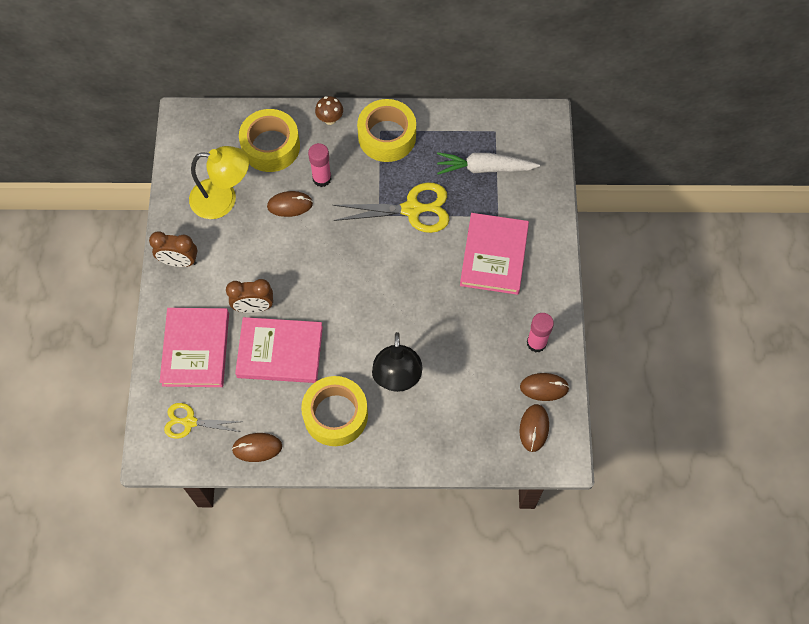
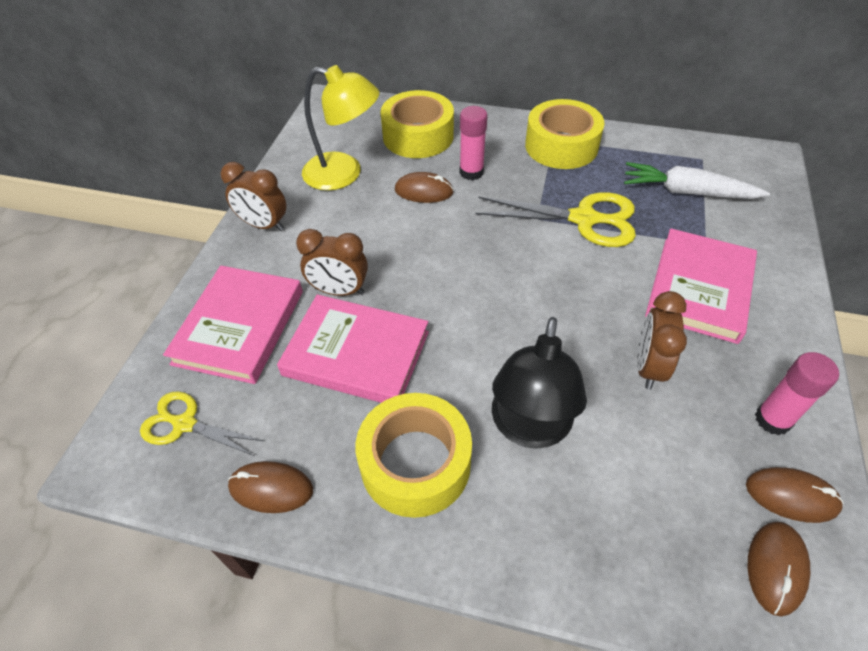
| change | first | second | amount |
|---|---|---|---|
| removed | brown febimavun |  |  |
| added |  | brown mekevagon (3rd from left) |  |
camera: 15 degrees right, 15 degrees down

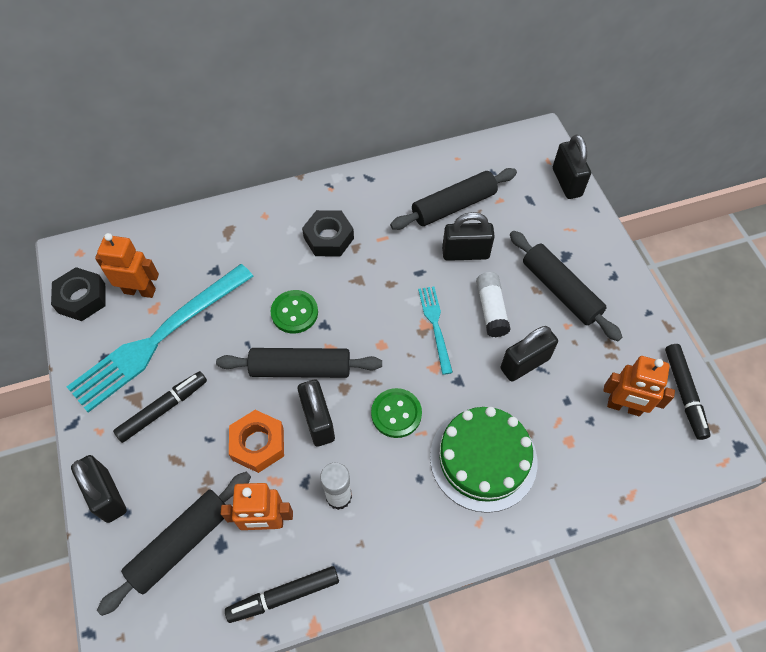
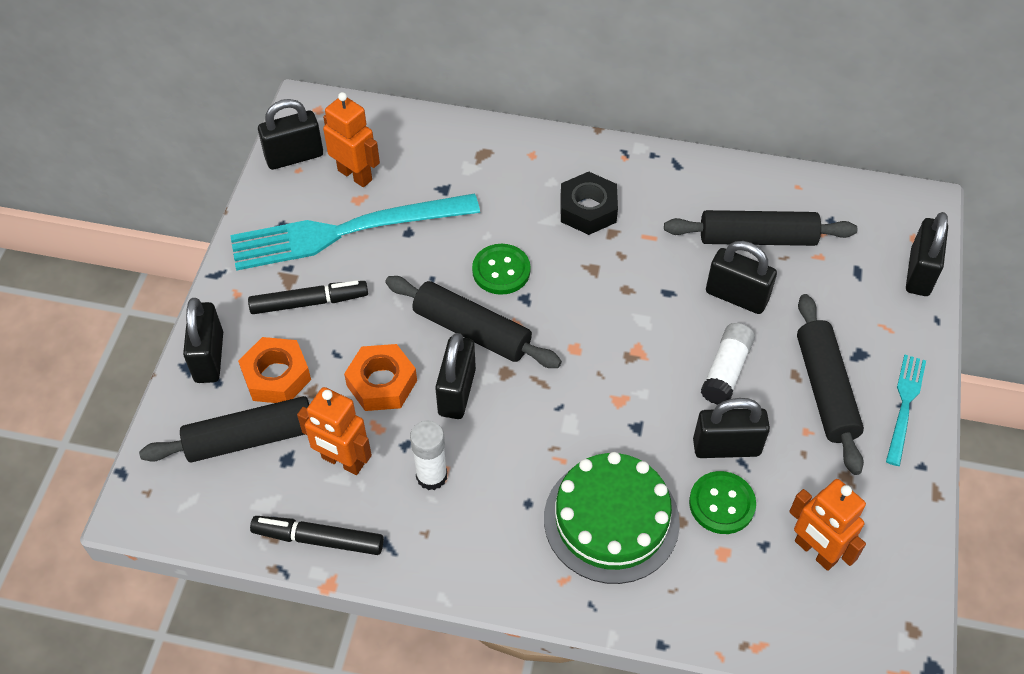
| change | first | second | amount |
|---|---|---|---|
| replaced | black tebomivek (1st from left) | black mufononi (2nd from left) |  |
| moved | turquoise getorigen (2nd from left) |  |  |
| removed | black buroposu (3rd from left) |  |  |
| moved | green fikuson (2nd from left) |  |  |
| added |  | orange tebomivek (1st from left) |  |
camera: 30 degrees right, 5 degrees down

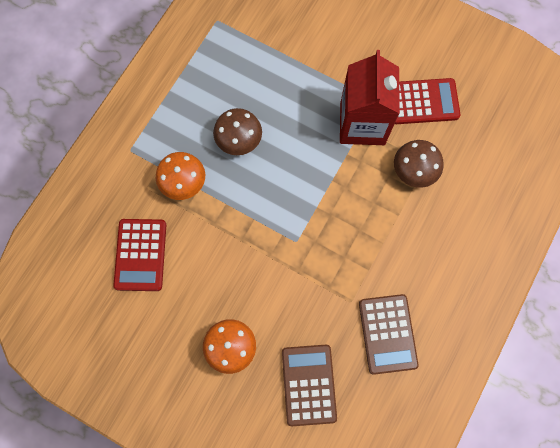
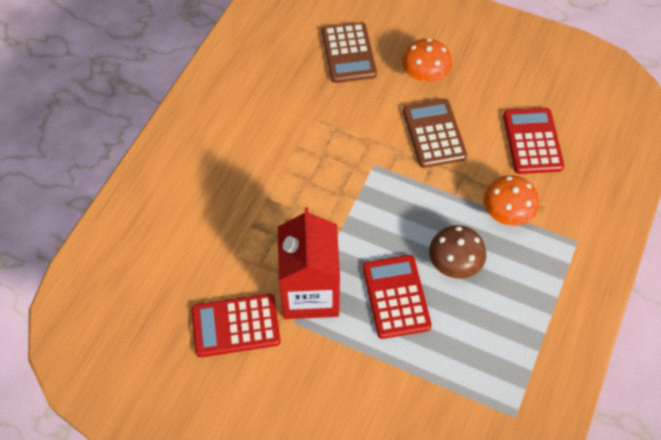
| change | first | second | amount |
|---|---|---|---|
| removed | brown febimavun (2nd from left) |  |  |
| moved | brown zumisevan (2nd from left) |  |  |
| added |  | red zumisevan (2nd from left) |  |
camera: 175 degrees right, 15 degrees down

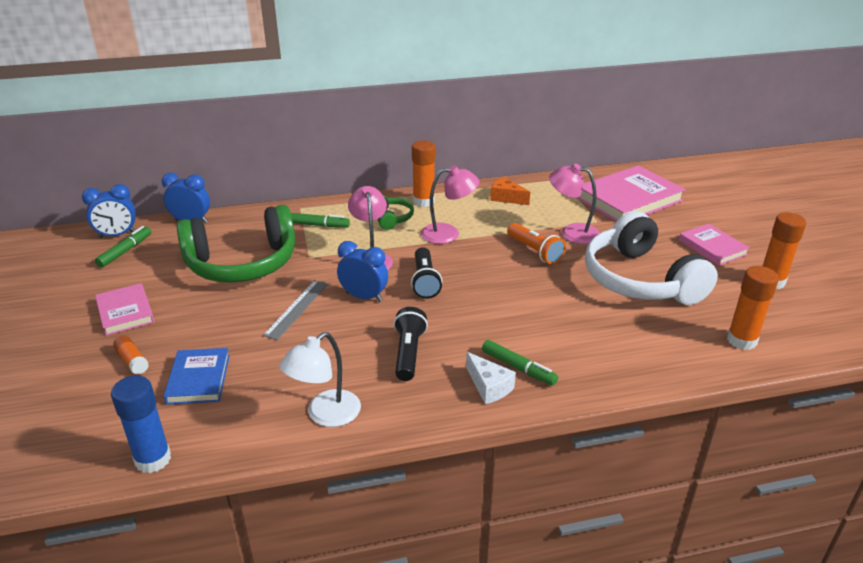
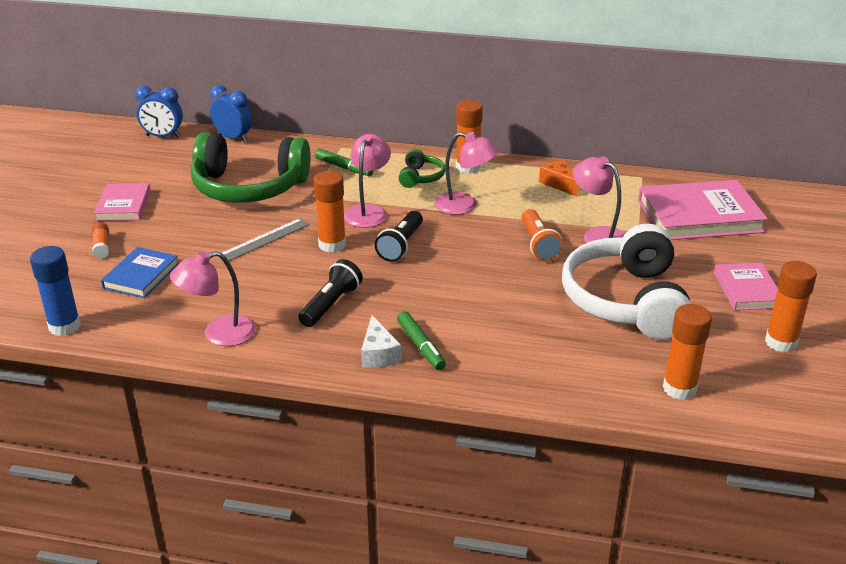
| change | first | second | amount |
|---|---|---|---|
| removed | green buroposu (1st from left) |  |  |
| replaced | blue mekevagon (3rd from left) | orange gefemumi (2nd from left) |  |
| recoloured | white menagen | pink menagen (1st from left) |  |
camera: 25 degrees right, 0 degrees up

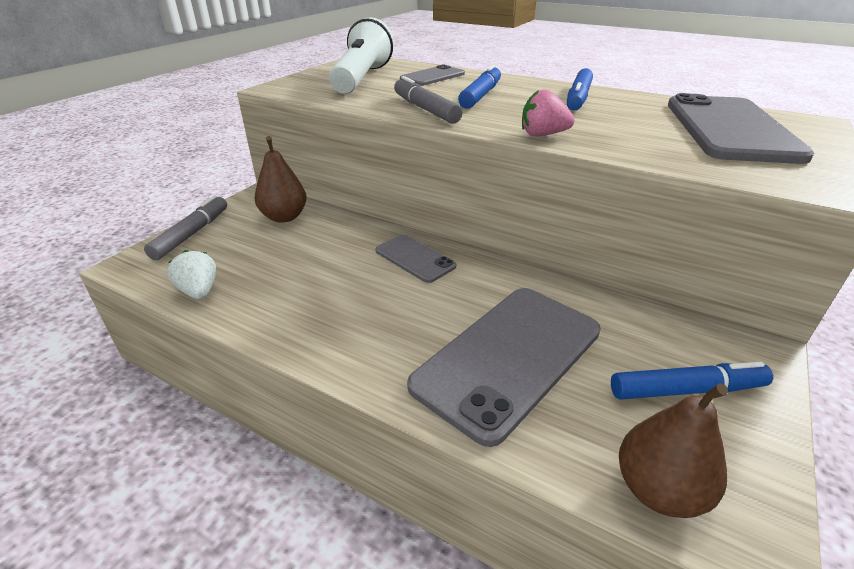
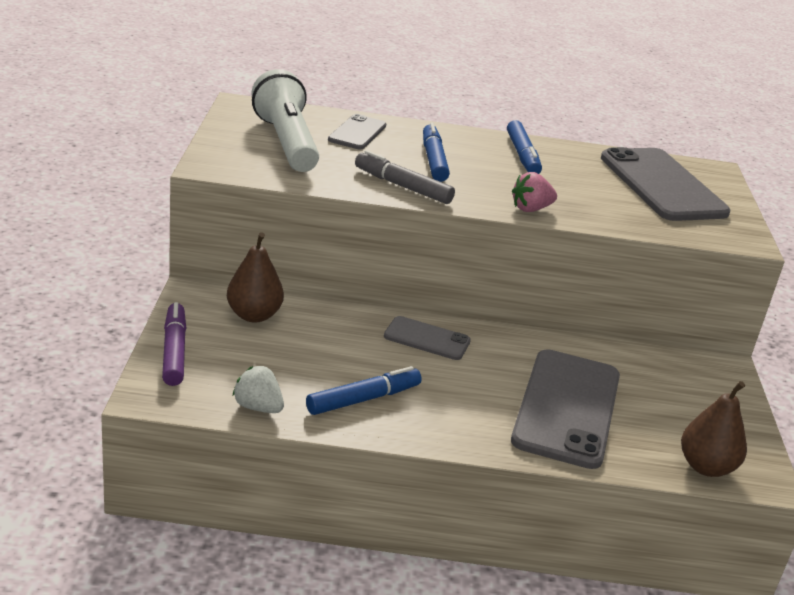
| change | first | second | amount |
|---|---|---|---|
| recoloured | grey buroposu (1st from left) | purple buroposu |  |
| moved | blue buroposu (3rd from left in the first image) | blue buroposu (1st from left) |  |
camera: 30 degrees left, 5 degrees down

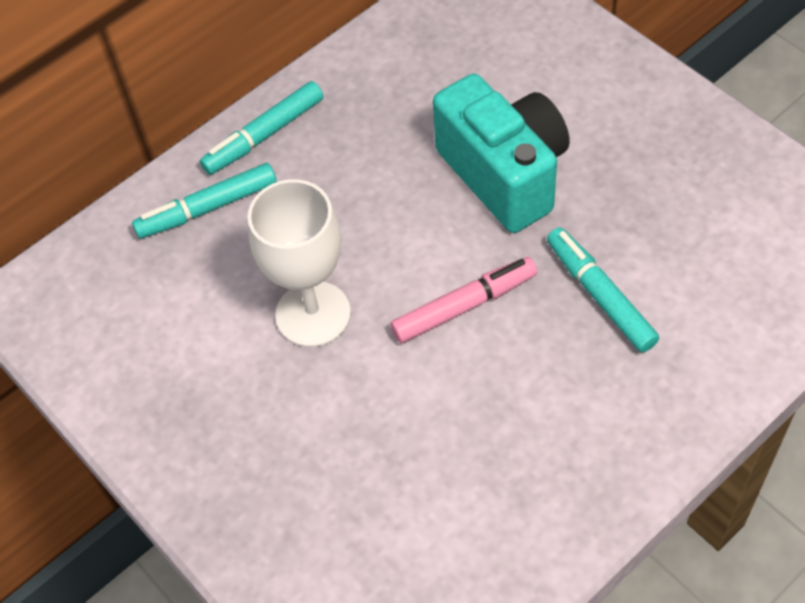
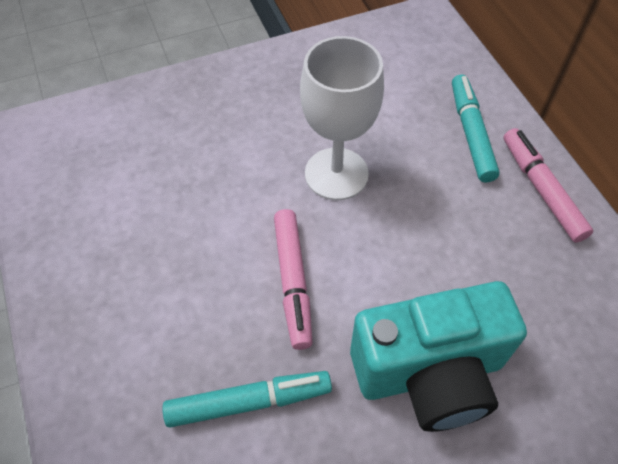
| change | first | second | amount |
|---|---|---|---|
| recoloured | turquoise buroposu (2nd from left) | pink buroposu (2nd from left) |  |
camera: 105 degrees right, 0 degrees up

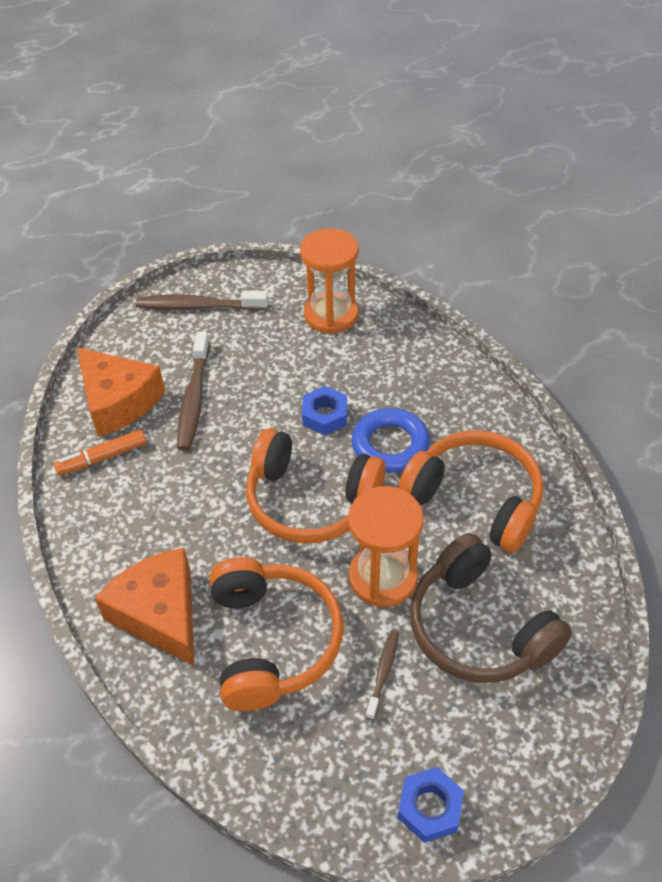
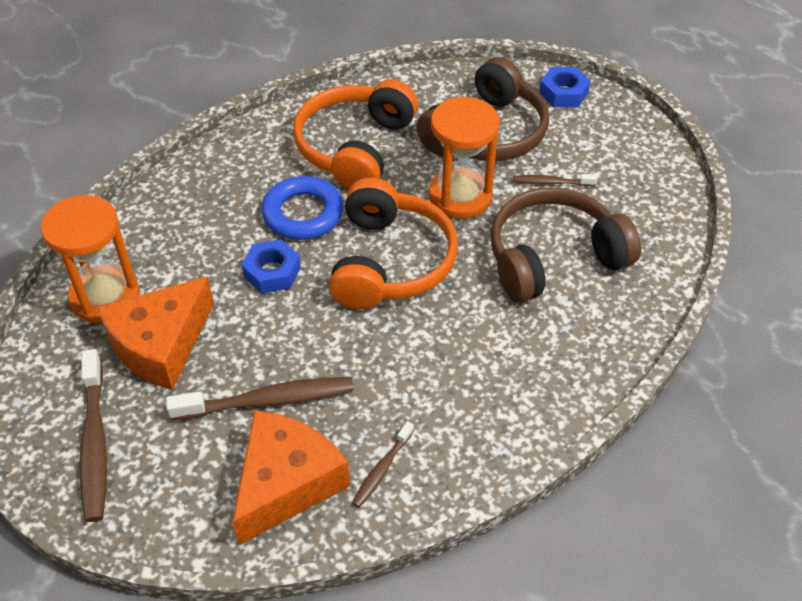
| change | first | second | amount |
|---|---|---|---|
| replaced | orange buroposu | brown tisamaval (3rd from left) |  |
| moved | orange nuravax (2nd from left in the first image) | orange nuravax (1st from left) |  |
| recoloured | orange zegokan (1st from left) | brown zegokan (2nd from left) |  |
| moved | blue tebomivek (2nd from left) |  |  |
camera: 105 degrees left, 0 degrees up

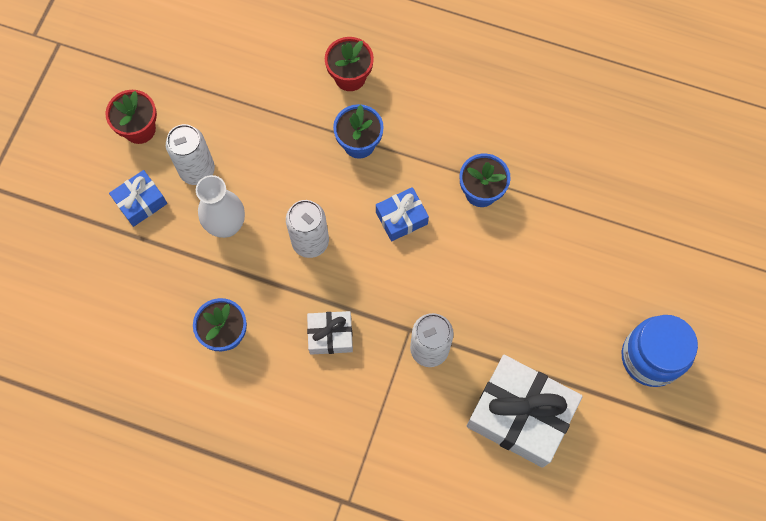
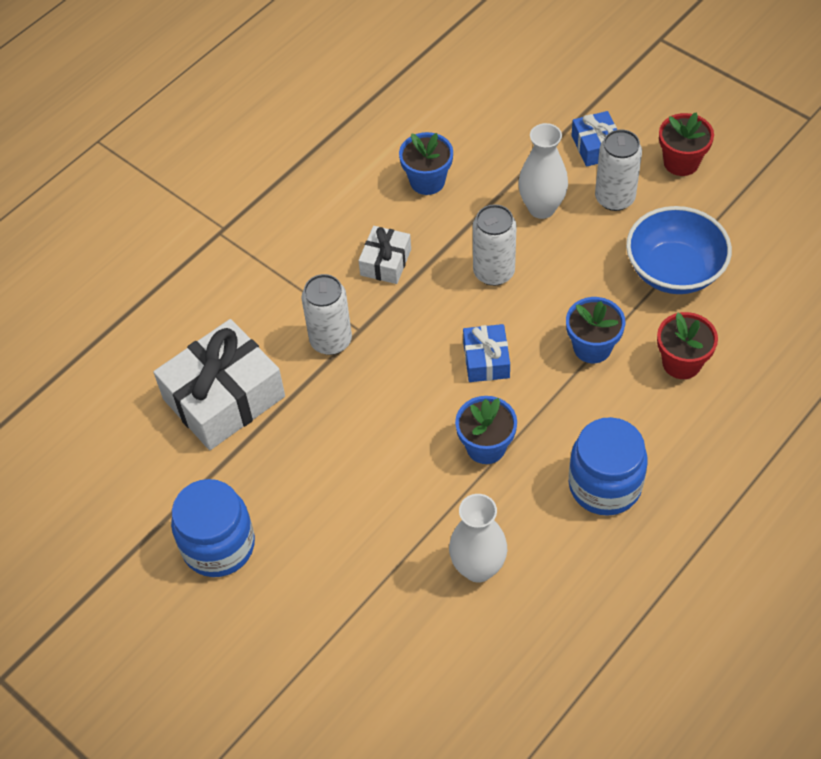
| change | first | second | amount |
|---|---|---|---|
| added |  | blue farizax |  |
| added |  | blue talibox (2nd from left) |  |
| added |  | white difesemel (1st from left) |  |
camera: 115 degrees right, 15 degrees down

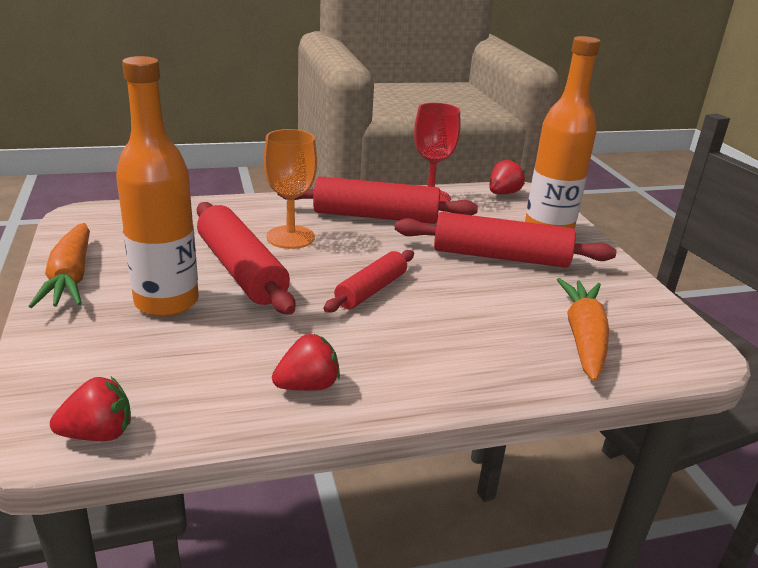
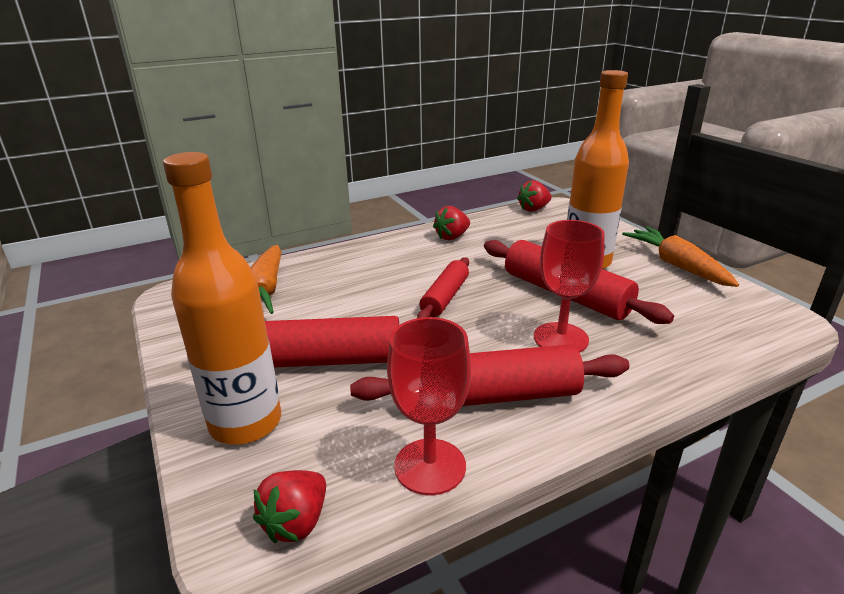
| change | first | second | amount |
|---|---|---|---|
| recoloured | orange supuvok | red supuvok (2nd from left) |  |
camera: 170 degrees right, 0 degrees up

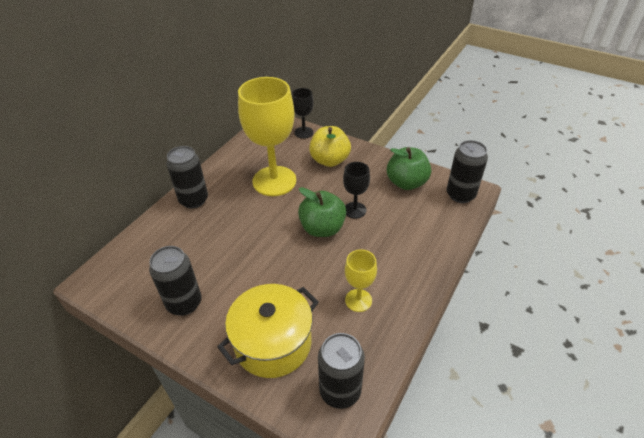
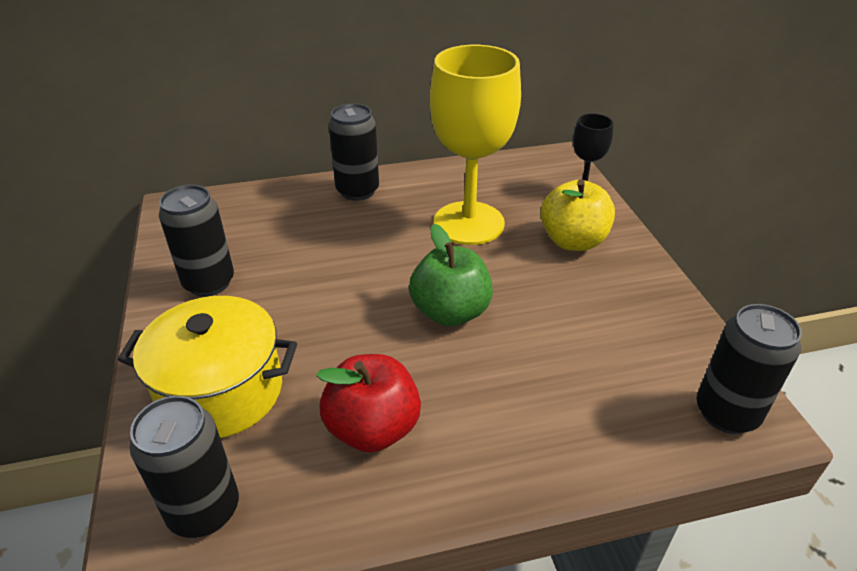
| change | first | second | amount |
|---|---|---|---|
| removed | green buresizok (2nd from left) |  |  |
| removed | black supuvok (2nd from left) |  |  |
| replaced | yellow supuvok (2nd from left) | red buresizok |  |
camera: 45 degrees right, 5 degrees down

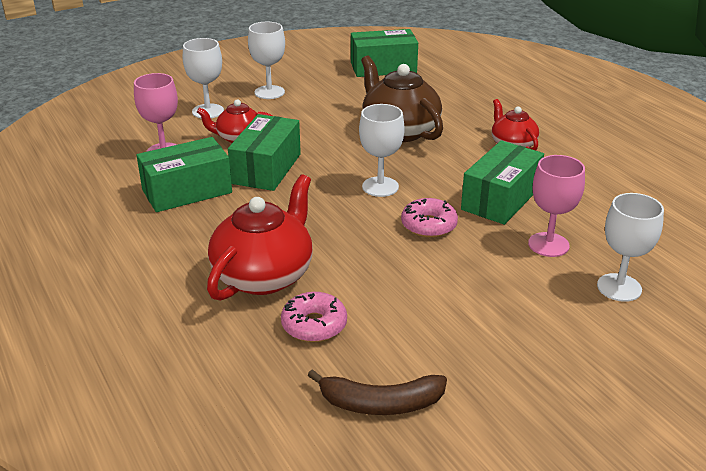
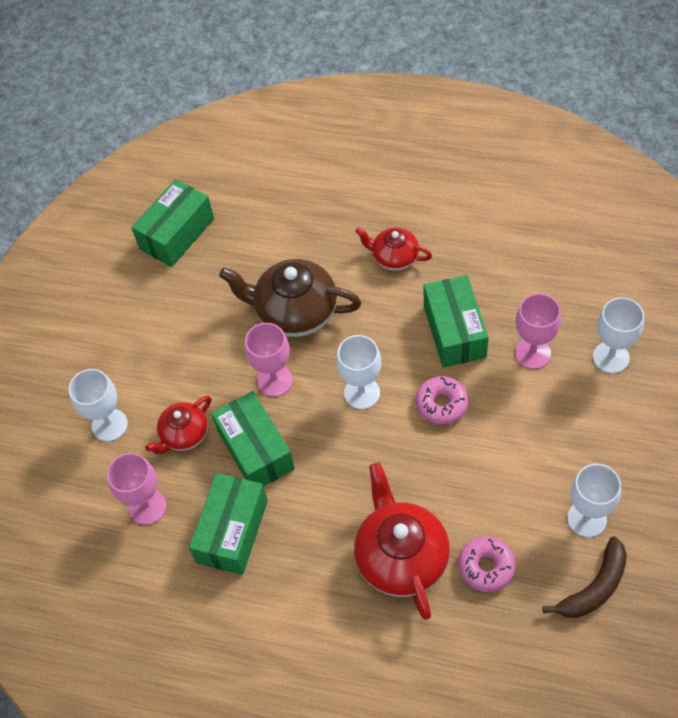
| change | first | second | amount |
|---|---|---|---|
| moved | white supuvok (2nd from left in the first image) | white supuvok (3rd from left) |  |
| added |  | pink supuvok (2nd from left) |  |
camera: 40 degrees left, 25 degrees up

